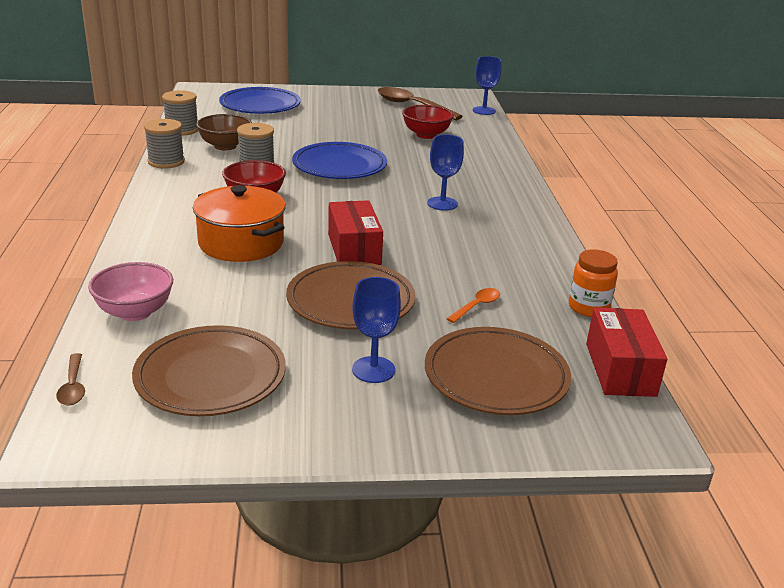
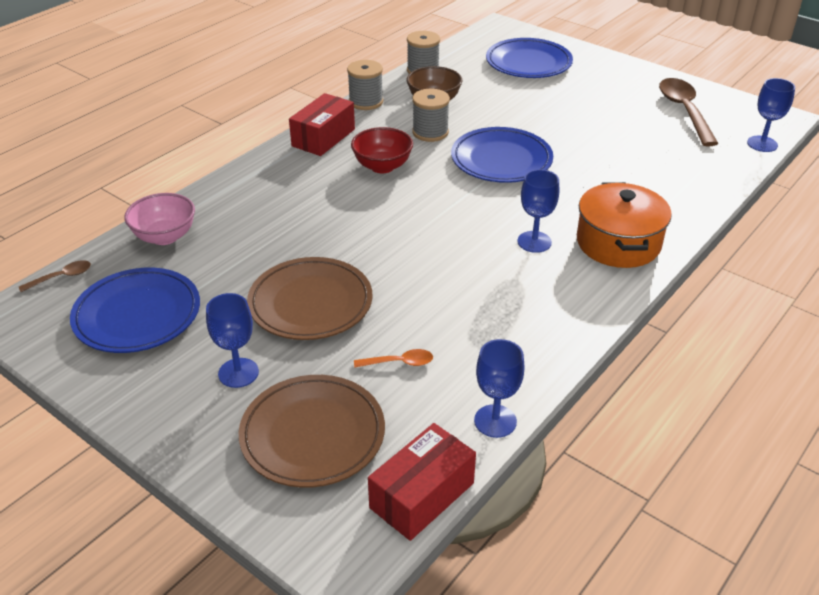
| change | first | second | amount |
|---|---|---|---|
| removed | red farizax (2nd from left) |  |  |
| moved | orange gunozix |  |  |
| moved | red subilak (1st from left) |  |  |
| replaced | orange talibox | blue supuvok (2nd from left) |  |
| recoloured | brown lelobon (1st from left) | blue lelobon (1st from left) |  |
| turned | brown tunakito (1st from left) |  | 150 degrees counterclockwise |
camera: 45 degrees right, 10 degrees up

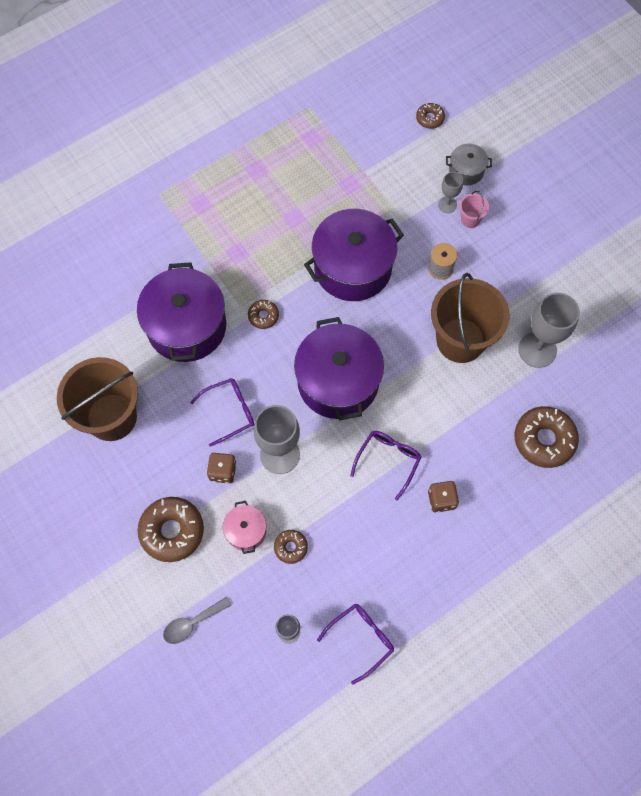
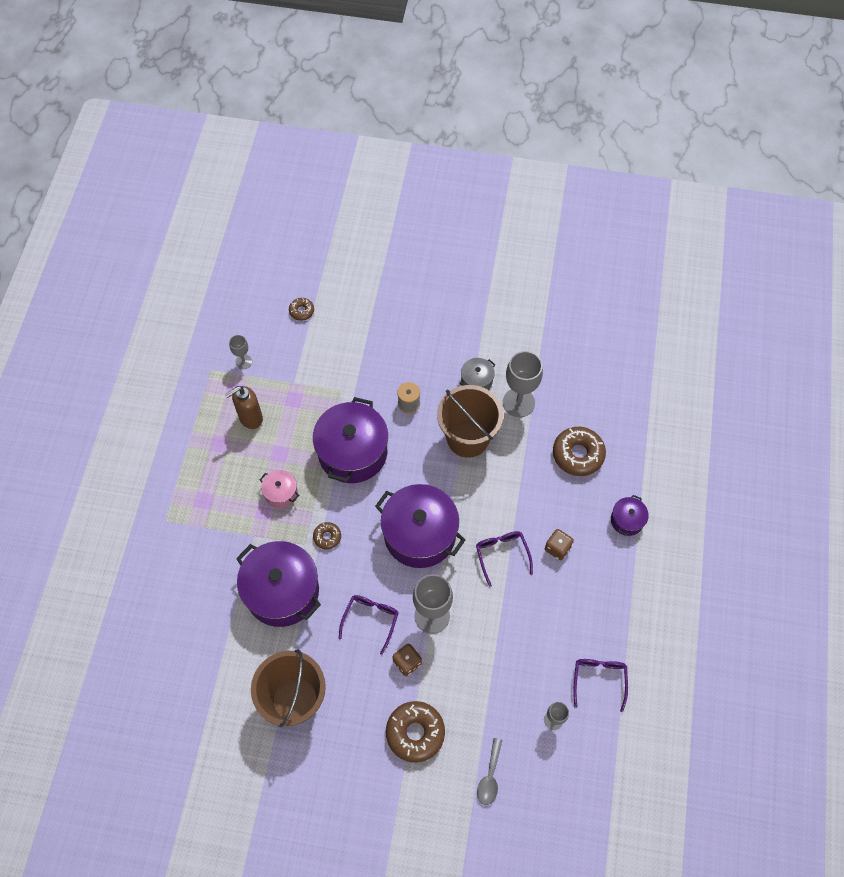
| change | first | second | amount |
|---|---|---|---|
| moved | grey gunozix |  |  |
| moved | grey supuvok (3rd from left in the first image) | grey supuvok (1st from left) |  |
| removed | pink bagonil |  |  |
| moved | pink gunozix |  |  |
| removed | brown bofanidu (3rd from left) |  |  |
| added |  | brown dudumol |  |
| added |  | purple gunozix (4th from left) |  |
camera: 45 degrees left, 5 degrees down

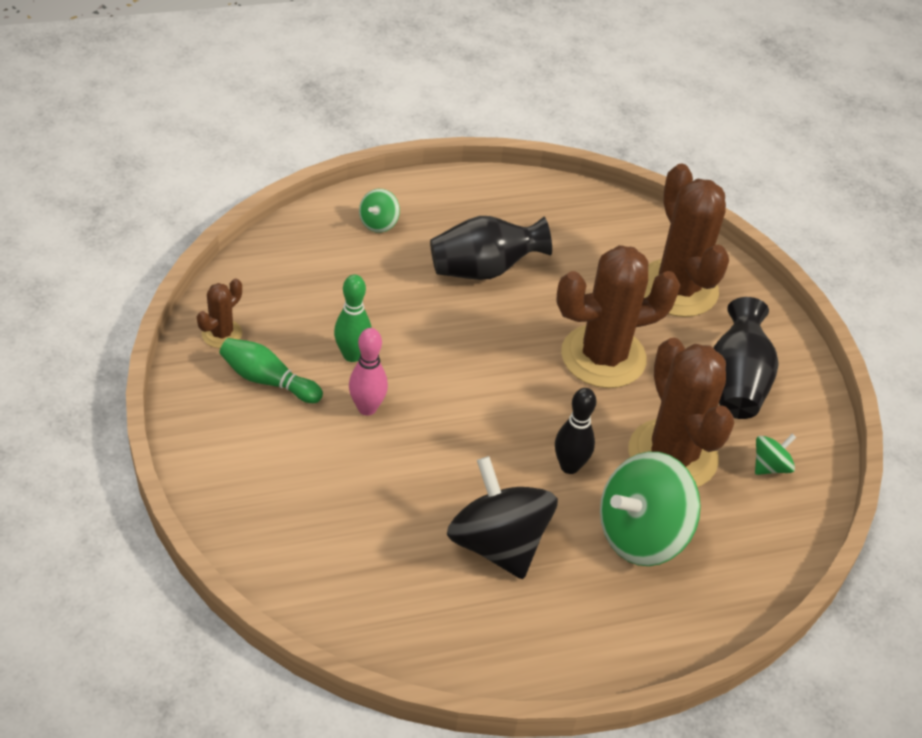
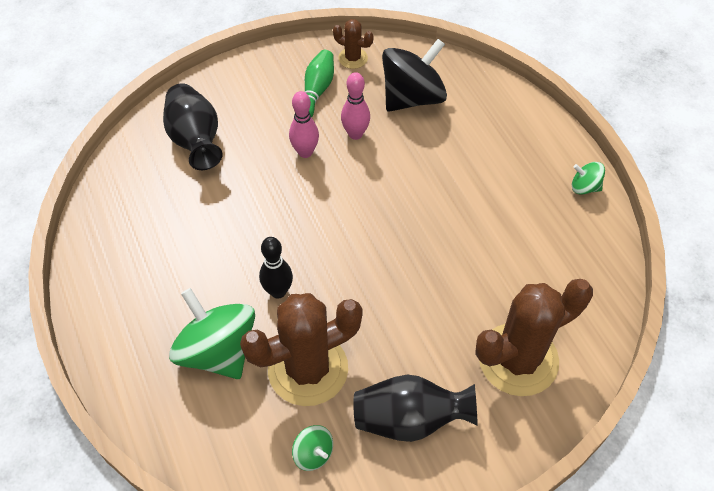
| change | first | second | amount |
|---|---|---|---|
| moved | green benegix (1st from left in the first image) | green benegix (3rd from left) |  |
| moved | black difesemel (1st from left) |  |  |
| removed | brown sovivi (2nd from left) |  |  |
| recoloured | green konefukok (2nd from left) | pink konefukok (2nd from left) |  |
| moved | black benegix |  |  |
camera: 85 degrees right, 10 degrees up

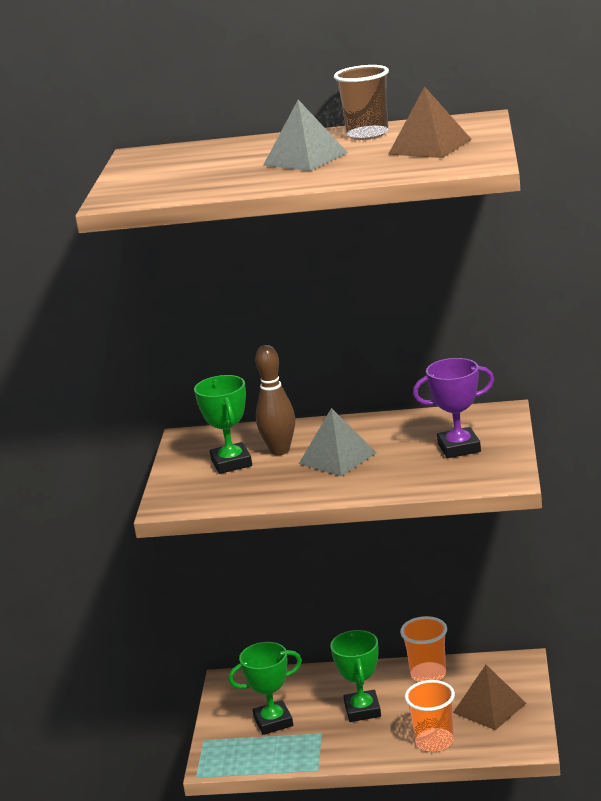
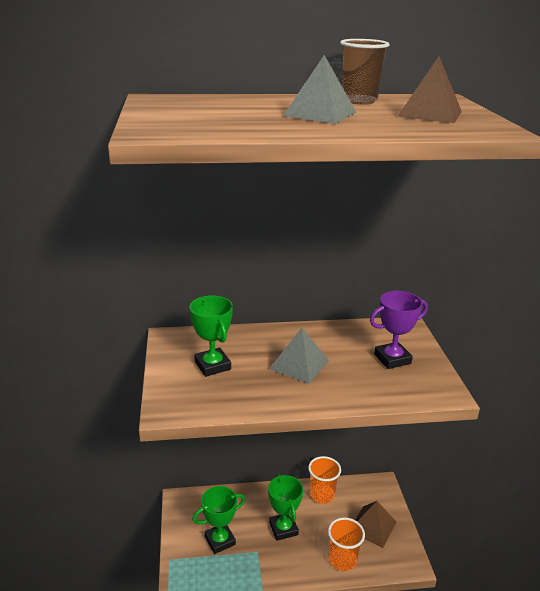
| change | first | second | amount |
|---|---|---|---|
| removed | brown konefukok |  |  |
camera: 15 degrees left, 5 degrees up

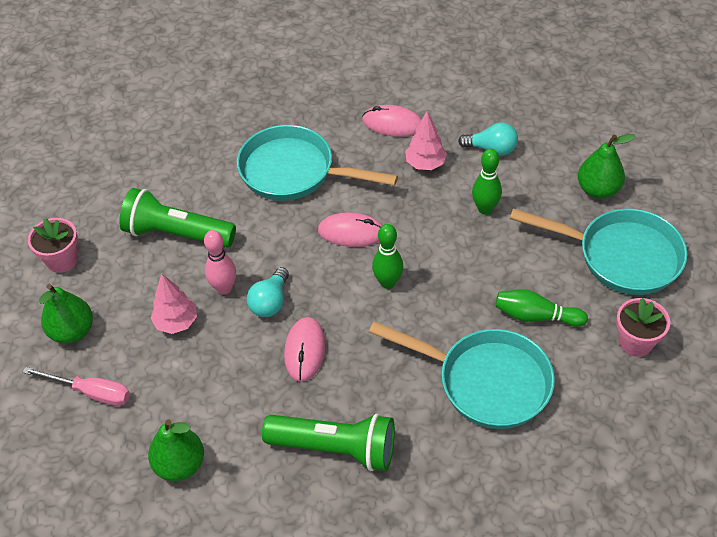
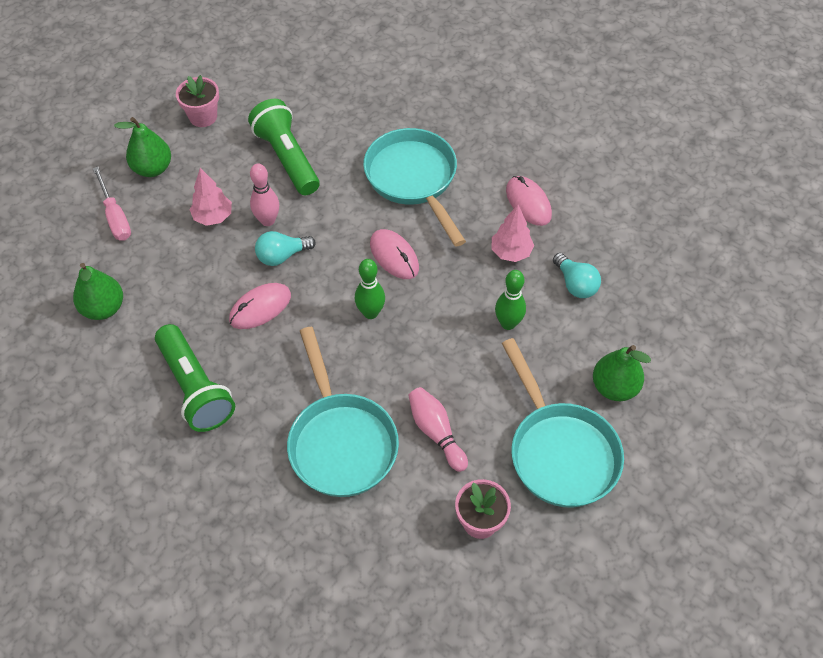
| change | first | second | amount |
|---|---|---|---|
| recoloured | green konefukok (3rd from left) | pink konefukok (2nd from left) |  |
camera: 45 degrees right, 5 degrees up

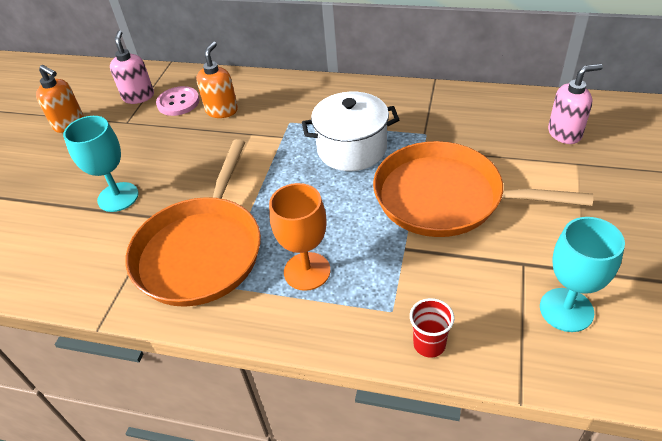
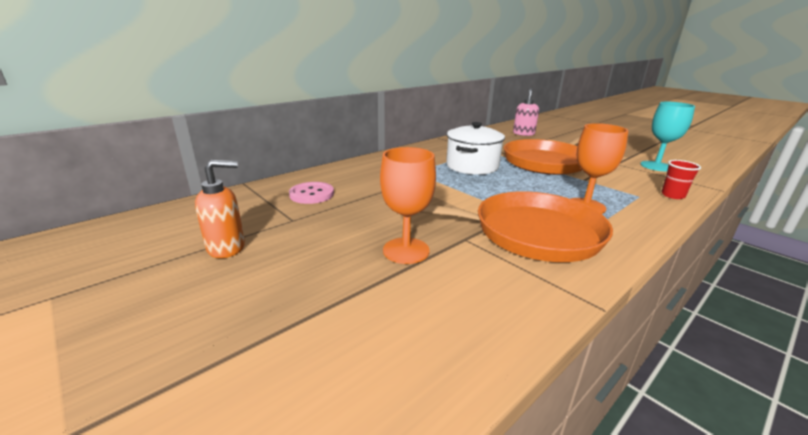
| change | first | second | amount |
|---|---|---|---|
| removed | pink dudumol (1st from left) |  |  |
| removed | orange dudumol (2nd from left) |  |  |
| recoloured | turquoise supuvok (1st from left) | orange supuvok (1st from left) |  |
| turned | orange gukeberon (1st from left) |  | 45 degrees counterclockwise |
camera: 60 degrees left, 20 degrees down

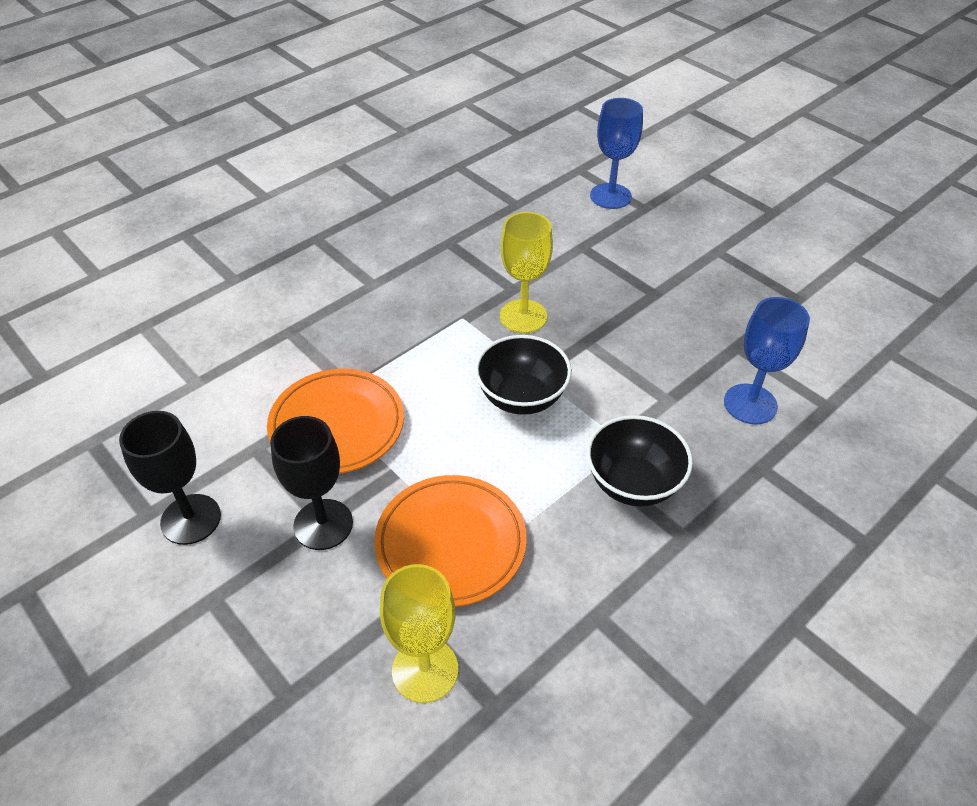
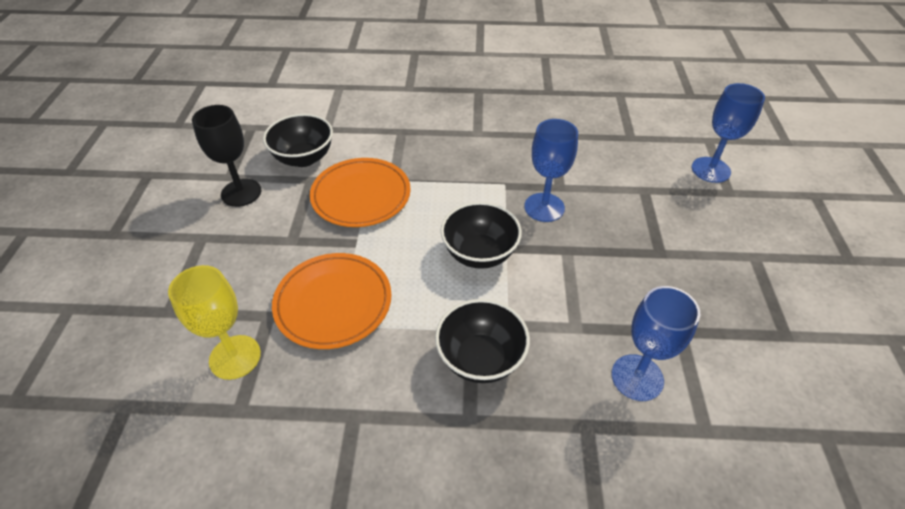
| change | first | second | amount |
|---|---|---|---|
| recoloured | yellow supuvok (2nd from left) | blue supuvok (1st from left) |  |
| removed | black supuvok (2nd from left) |  |  |
| added |  | black farizax (1st from left) |  |
camera: 45 degrees right, 0 degrees up

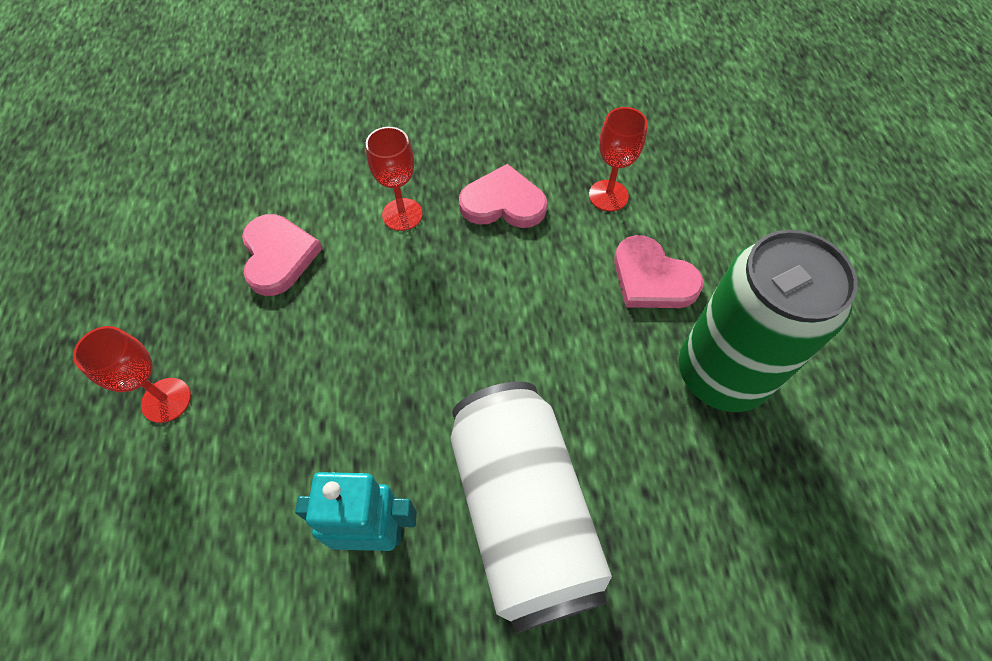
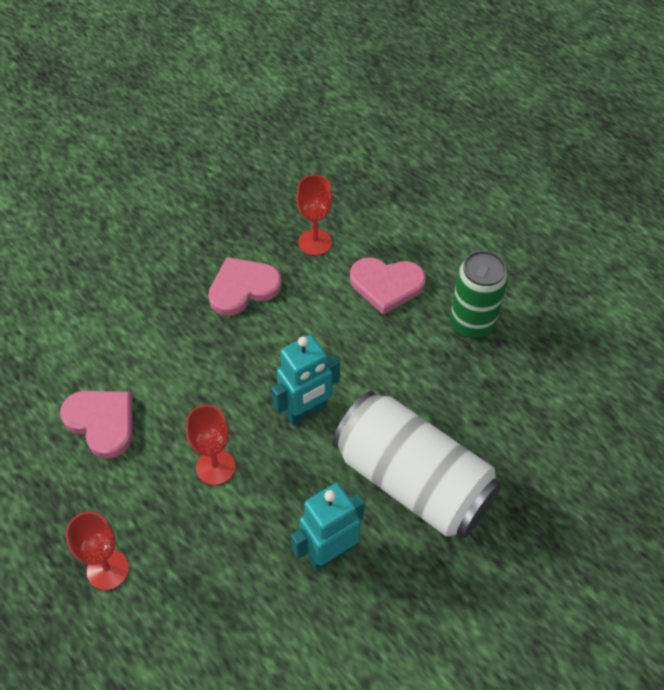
| change | first | second | amount |
|---|---|---|---|
| moved | red supuvok (2nd from left) |  |  |
| resized | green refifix |  | x0.65 |
| added |  | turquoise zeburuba (1st from left) |  |
camera: 35 degrees left, 5 degrees down

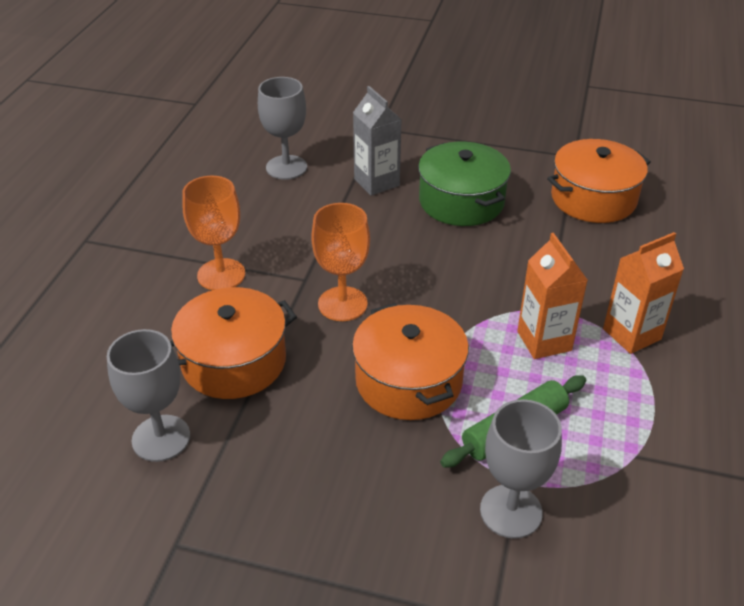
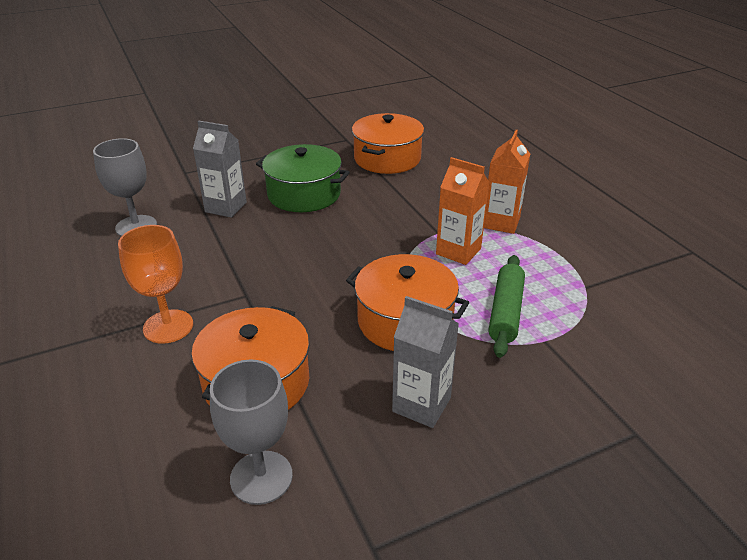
| change | first | second | amount |
|---|---|---|---|
| removed | orange supuvok (2nd from left) |  |  |
| removed | grey supuvok (3rd from left) |  |  |
| added |  | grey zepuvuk (2nd from left) |  |
camera: 40 degrees left, 5 degrees down

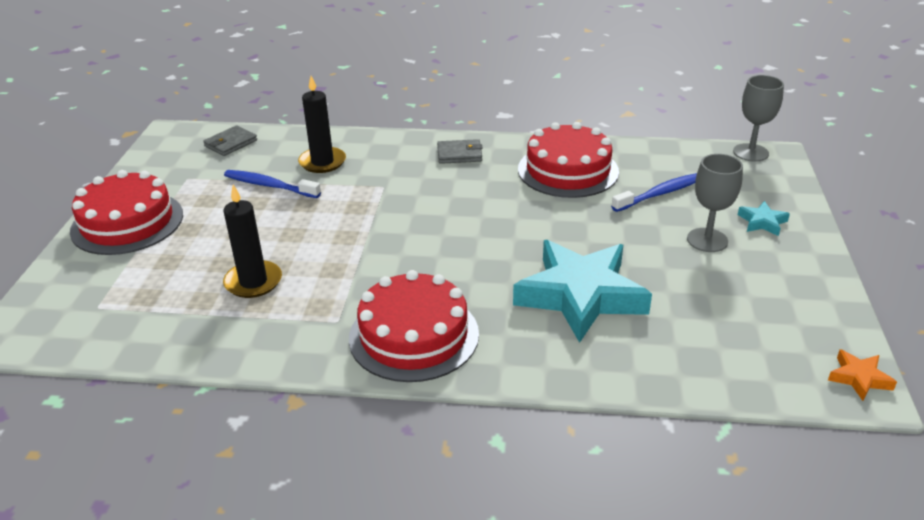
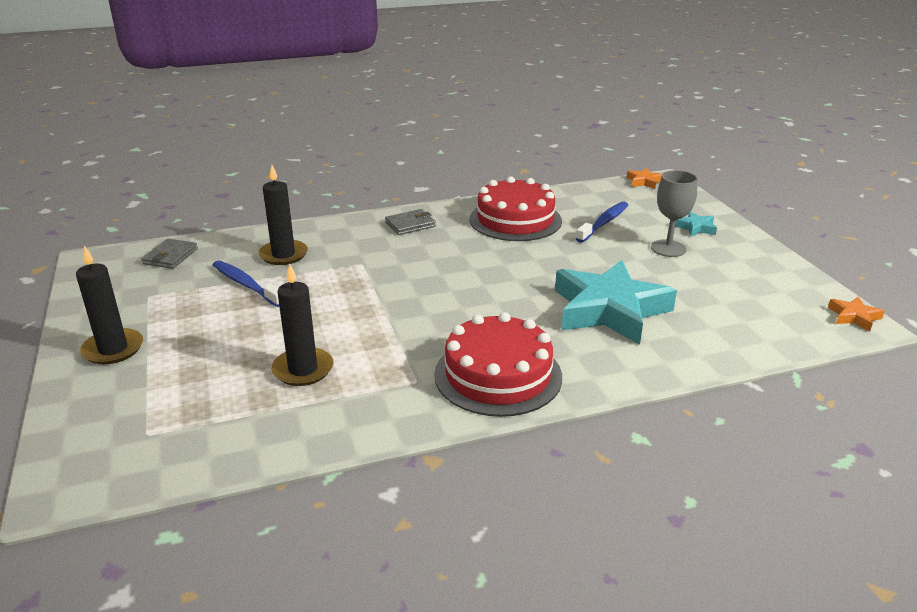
| change | first | second | amount |
|---|---|---|---|
| replaced | grey supuvok (2nd from left) | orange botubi (1st from left) |  |
| replaced | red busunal (1st from left) | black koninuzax (1st from left) |  |
| turned | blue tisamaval (1st from left) |  | 45 degrees clockwise |
camera: 25 degrees left, 5 degrees down

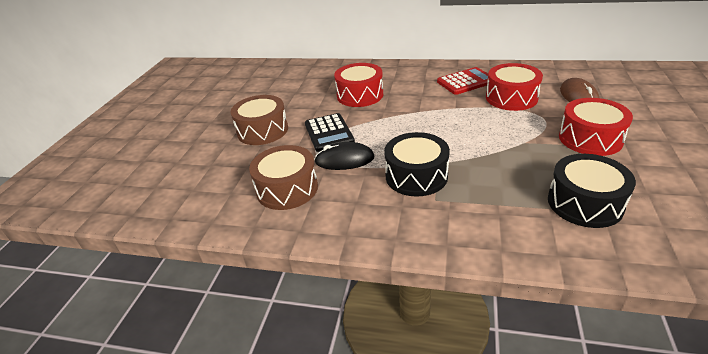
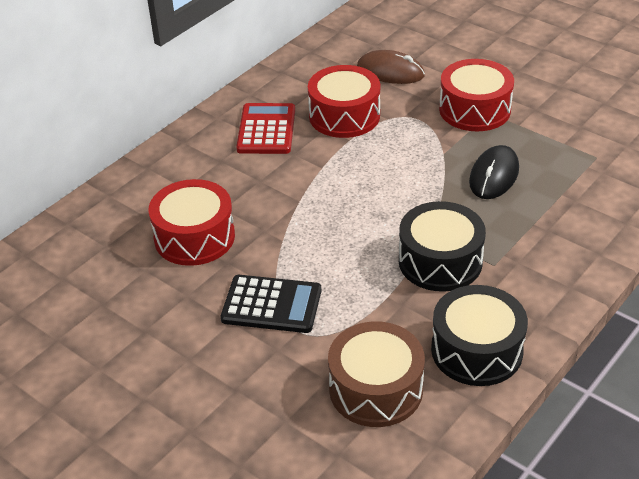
| change | first | second | amount |
|---|---|---|---|
| removed | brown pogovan (1st from left) |  |  |
| moved | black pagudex |  |  |
| moved | black pogovan (2nd from left) |  |  |
camera: 65 degrees left, 5 degrees up

